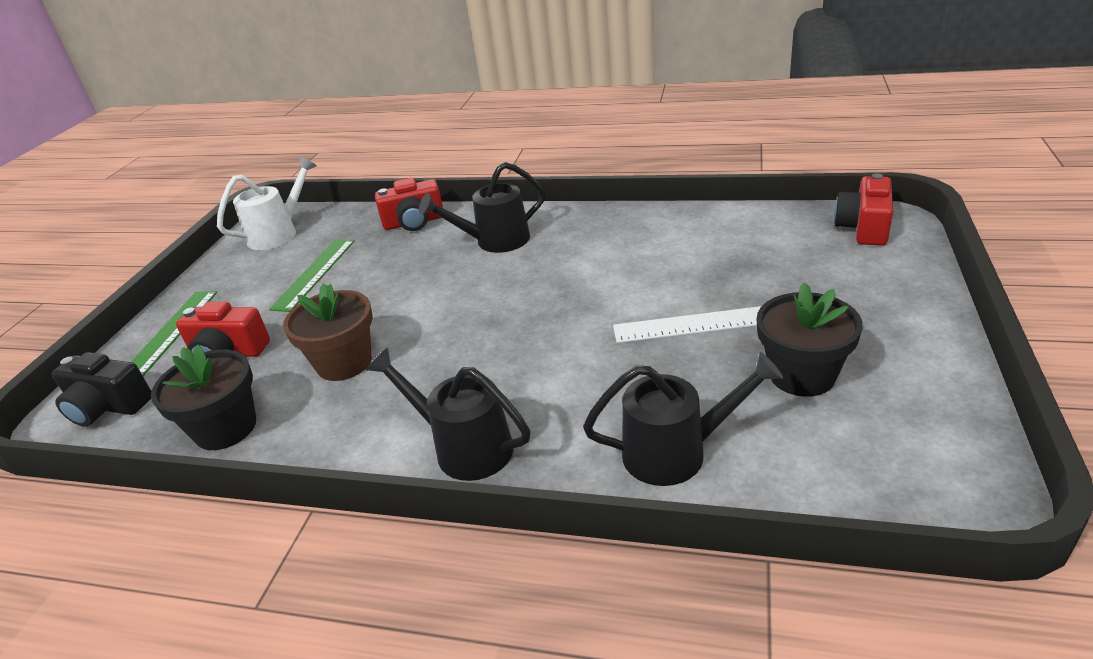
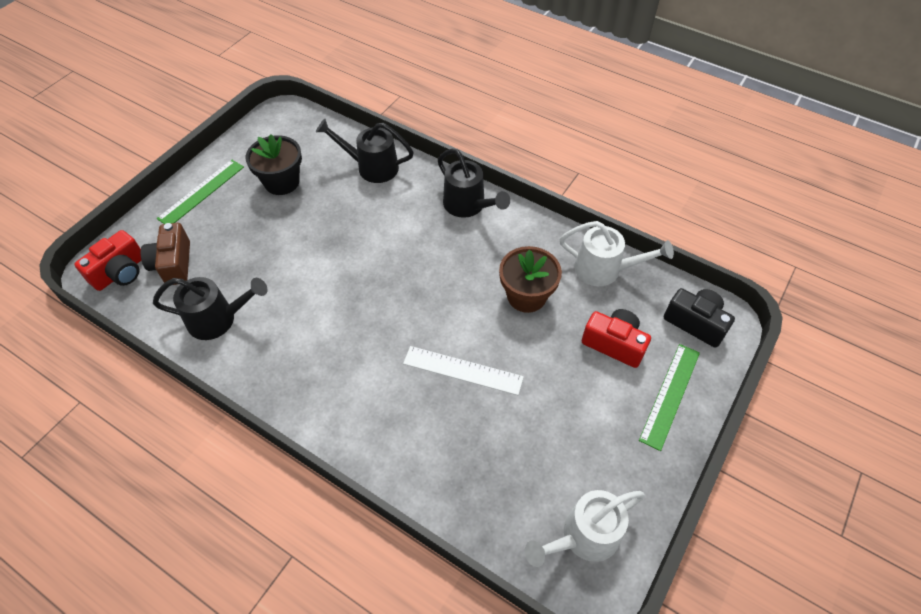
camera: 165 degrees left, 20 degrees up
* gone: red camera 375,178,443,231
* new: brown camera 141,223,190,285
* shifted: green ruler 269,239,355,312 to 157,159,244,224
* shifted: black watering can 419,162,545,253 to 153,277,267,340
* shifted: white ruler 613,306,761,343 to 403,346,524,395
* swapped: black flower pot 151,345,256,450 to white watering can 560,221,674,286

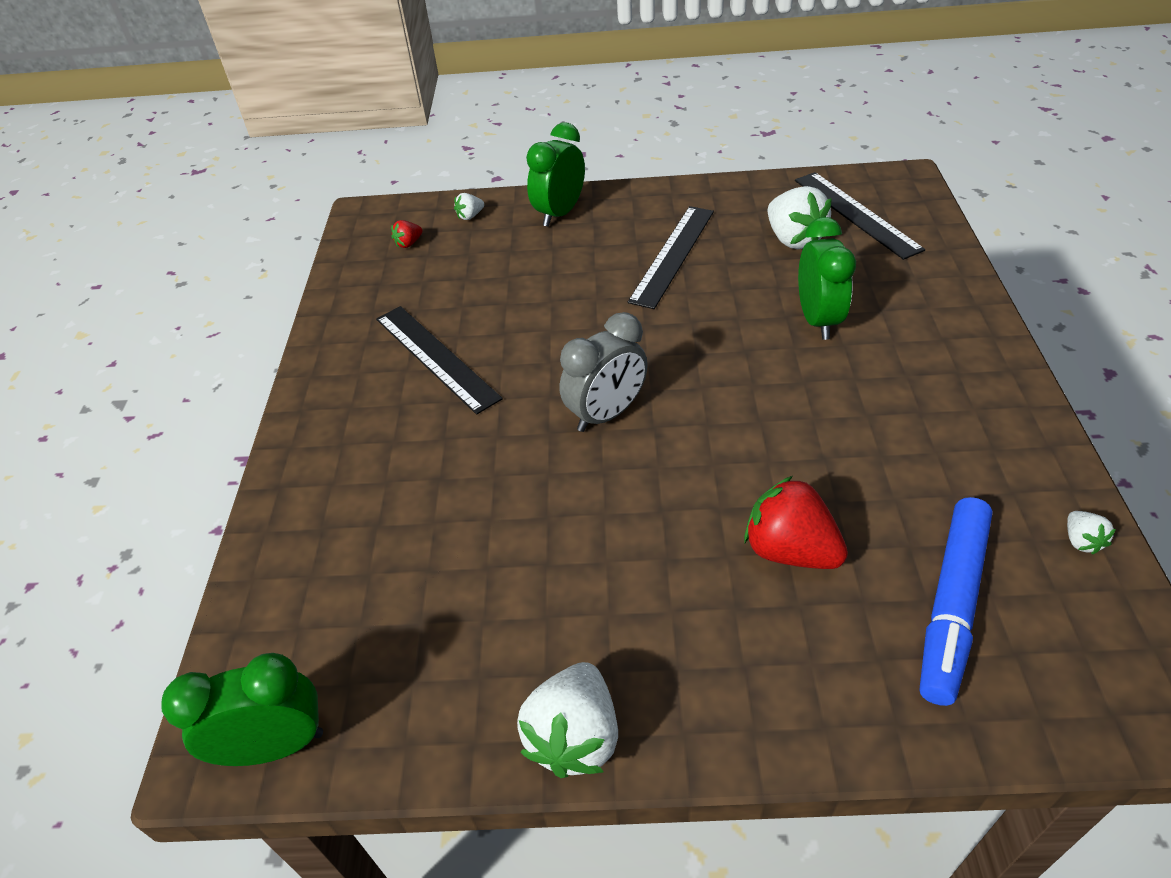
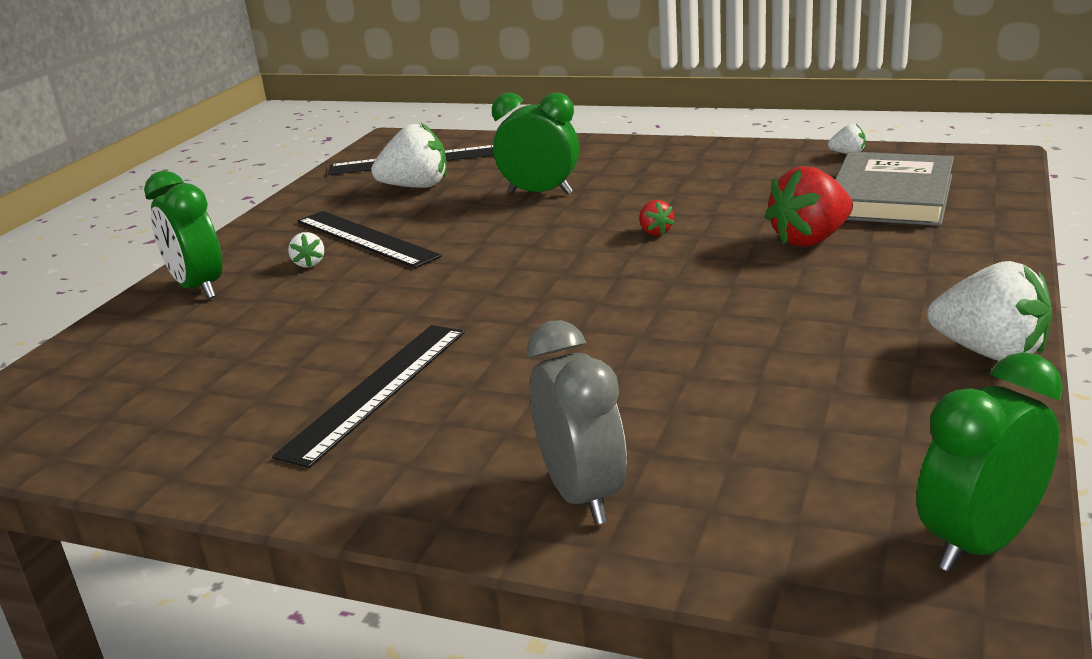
camera: 70 degrees left, 20 degrees down
* shifted: red strawberry 391,220,422,248 to 639,200,675,236
* shifted: white strawberry 454,193,484,220 to 288,232,324,267
* shifted: grey clock 559,312,648,432 to 527,320,627,525
* swapped: blue marker 920,497,993,706 to grey book 835,152,954,226
* rotated: green clock 161,653,323,766 = 917,352,1063,572 45 degrees clockwise
* rotated: black ruler 376,306,503,415 = 272,325,465,468 45 degrees counterclockwise

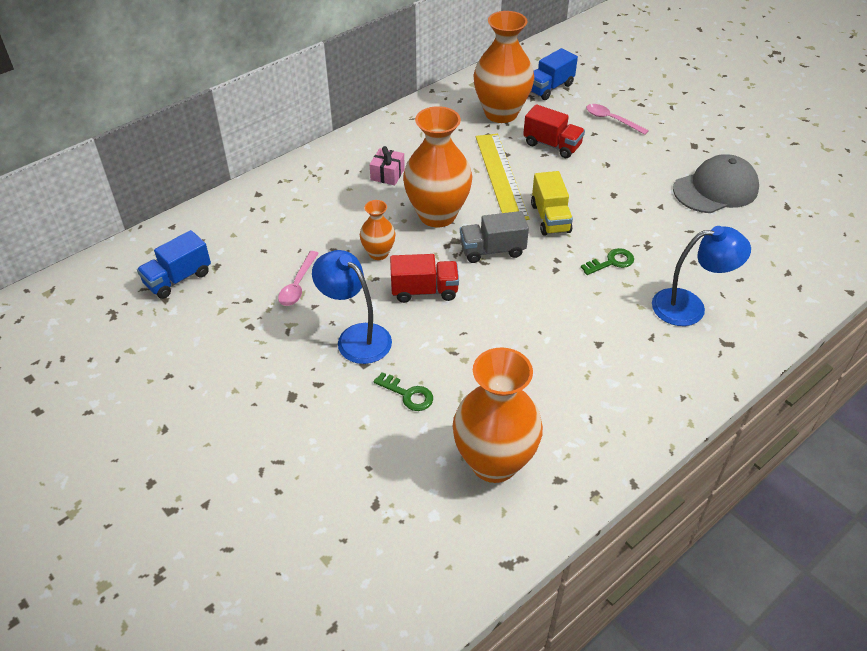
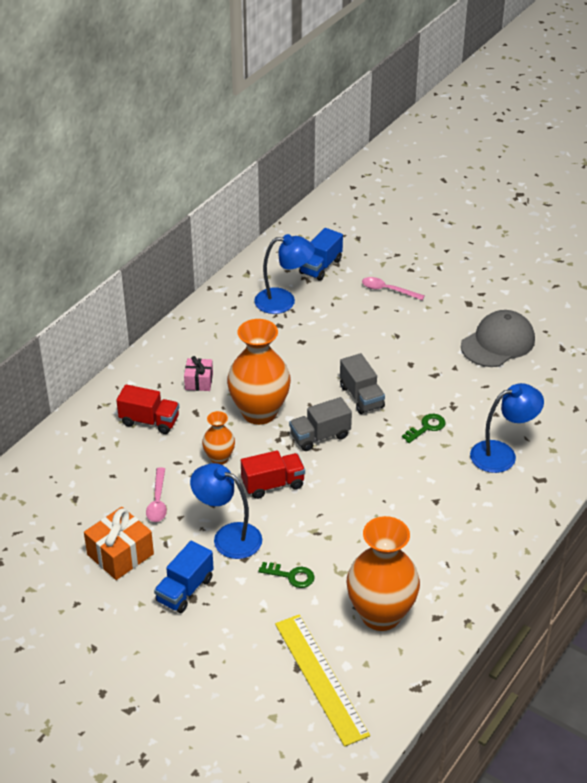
camera: 15 degrees left, 5 degrees down
* new: orange gift 84,507,154,580
* shifted: blue truck 137,230,211,299 to 154,541,214,613
* shifted: yellow ruler 476,134,530,220 to 275,614,370,747
* shifted: red truck 523,104,585,158 to 116,384,179,434
* swapped: orange vase 473,11,534,123 to blue lamp 254,234,315,314
* repainted: yellow truck 531,171,573,236 to grey truck 340,353,385,414

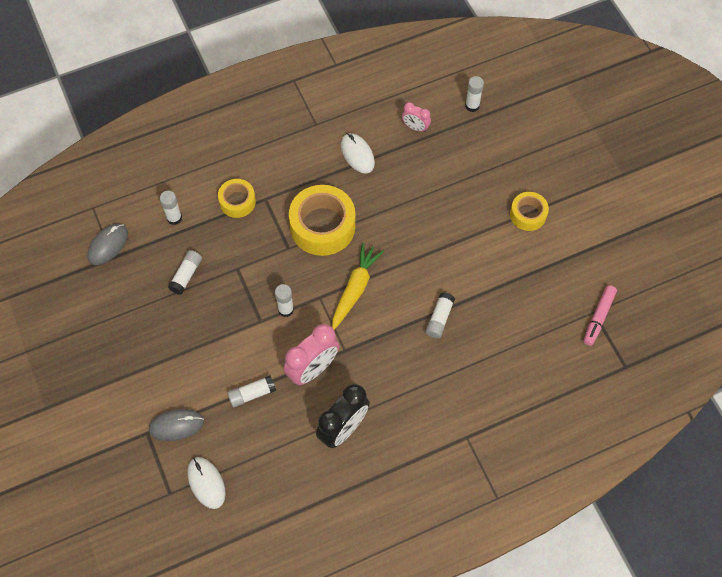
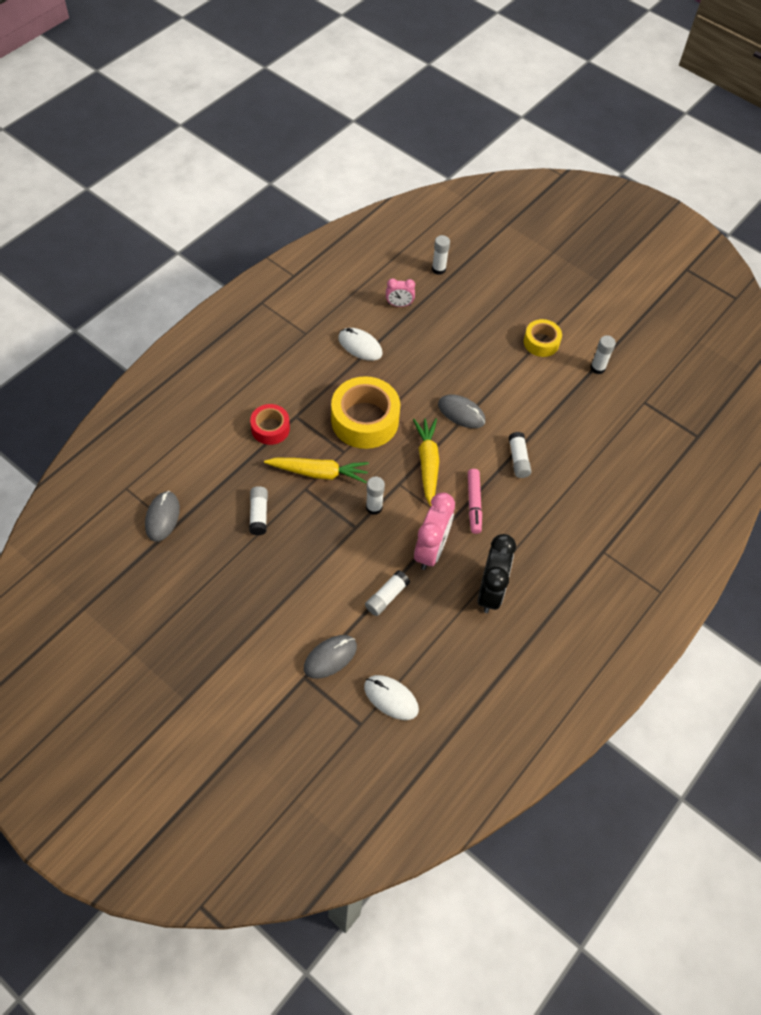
camera: 30 degrees left, 5 degrees down
* new: yellow carrot 264,458,369,483
* new: grey mouse 438,394,486,428
* shifted: white glue stick 160,191,182,225 to 591,335,616,374
* shifted: pink marker 584,285,617,346 to 468,469,482,534
* repainted: yellow tape 218,179,256,218 to red tape 250,404,290,445

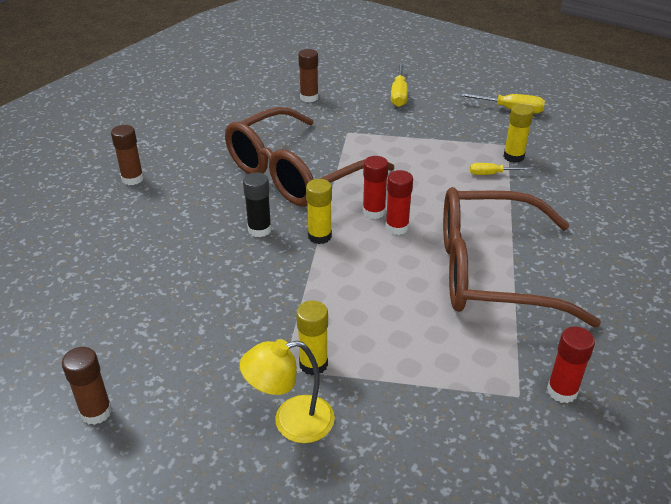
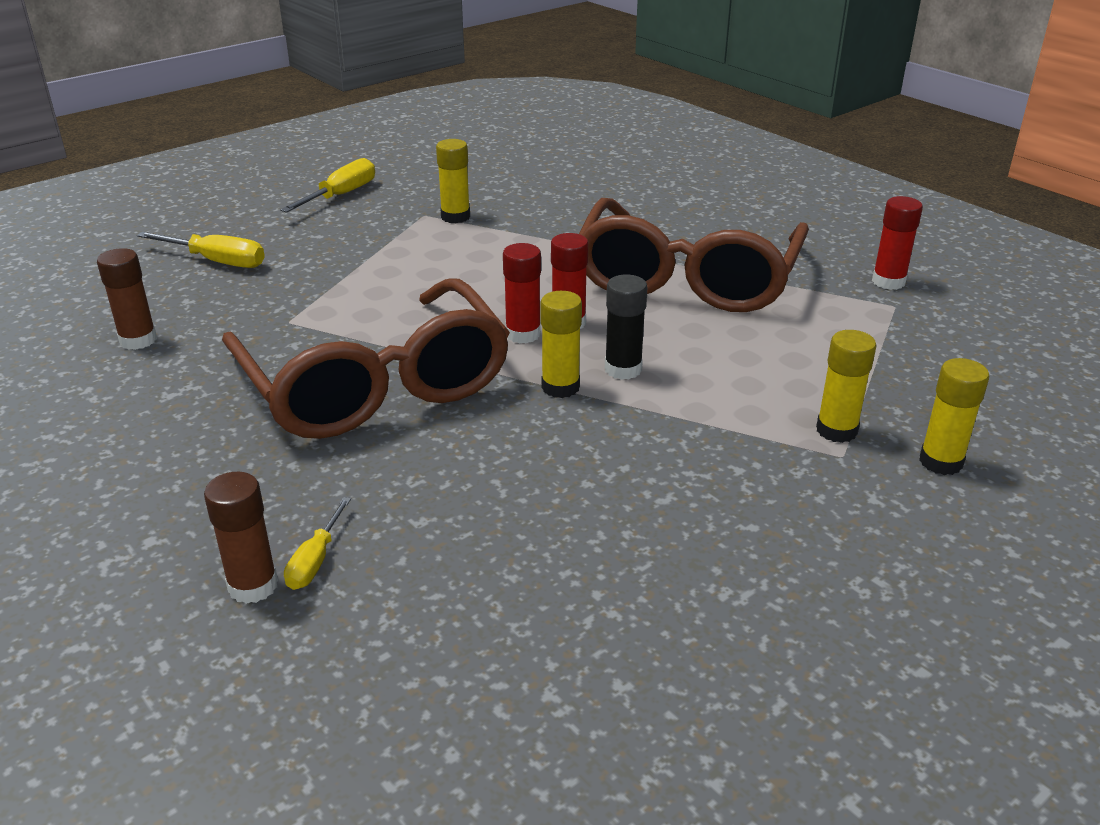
camera: 75 degrees left, 5 degrees down
* gone: brown glue stick 62,347,112,425
* shifted: black glue stick 243,172,272,237 to 605,275,648,380
* shifted: yellow screwdriver 470,163,531,175 to 284,497,351,590
* swapped: yellow lamp 240,339,335,443 to yellow glue stick 919,358,989,475

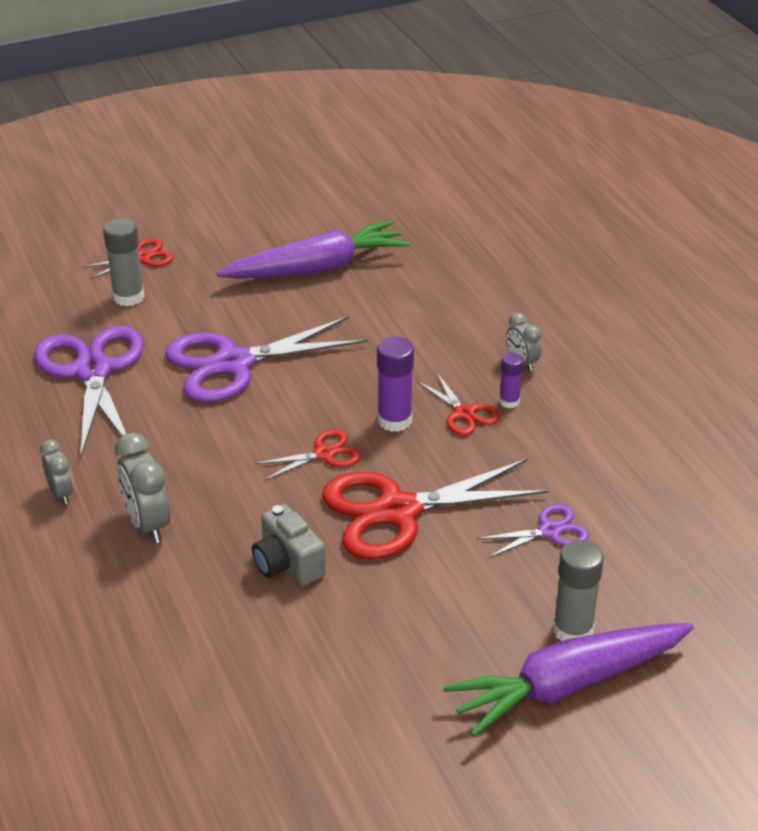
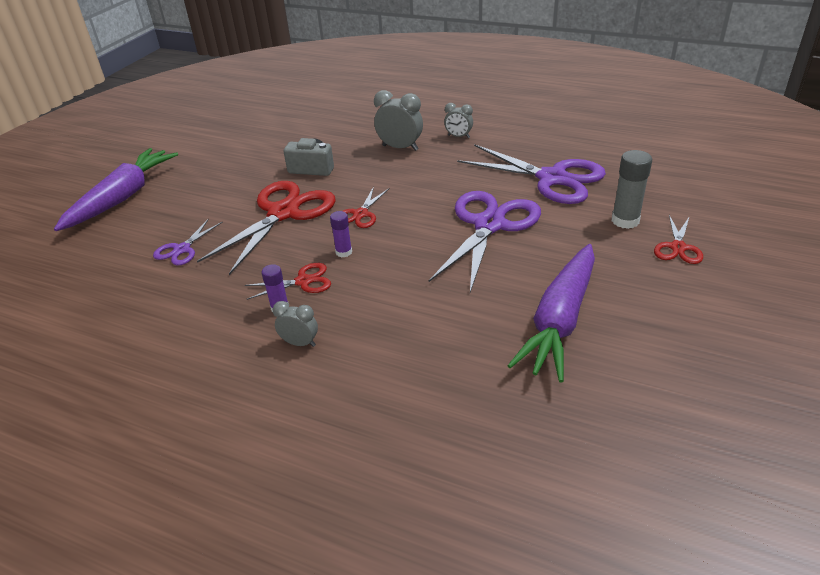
camera: 140 degrees right, 0 degrees up
* gone: grey glue stick 553,540,604,641
* rotated: red scissors 416,372,500,436 = 245,263,331,300 150 degrees clockwise
* scaled: purple glue stick 377,337,414,432 = 330,211,352,257 x0.60

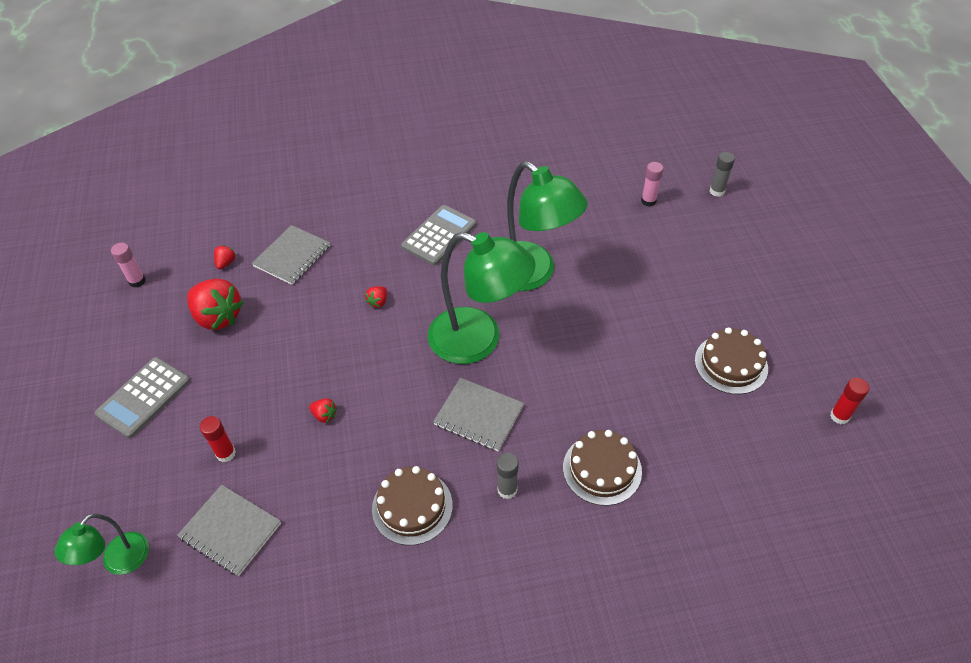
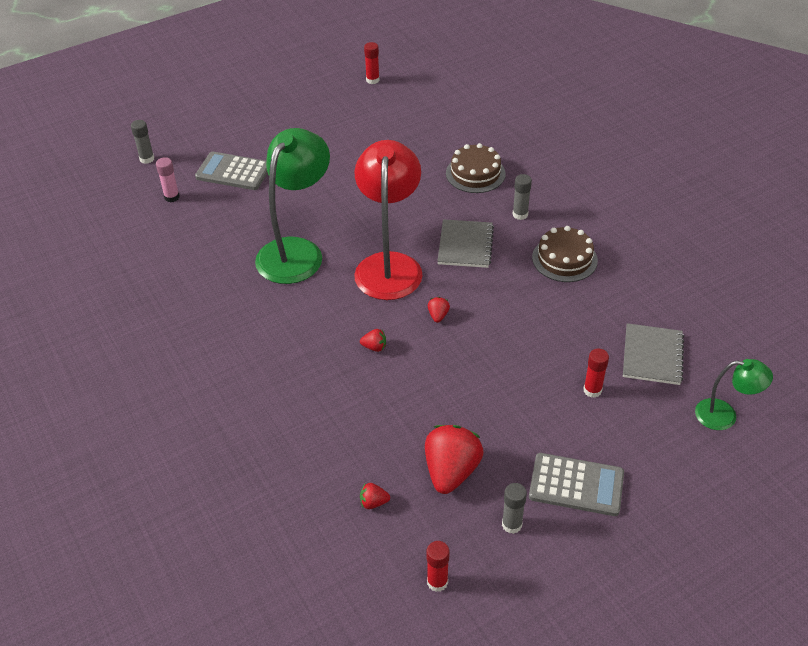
camera: 110 degrees left, 5 degrees down
* gone: grey notebook 252,225,330,285
* gone: brown cake 695,327,768,394
* new: grey glue stick 502,483,527,534
* shifted: red strawberry 309,398,337,423 to 428,297,450,323
* shifted: grey calculator 401,205,476,266 to 195,151,268,190
* repainted: pink glue stick 111,243,146,288 to red glue stick 427,541,449,592
* repainted: green lamp 428,232,536,364 to red lamp 354,140,423,300

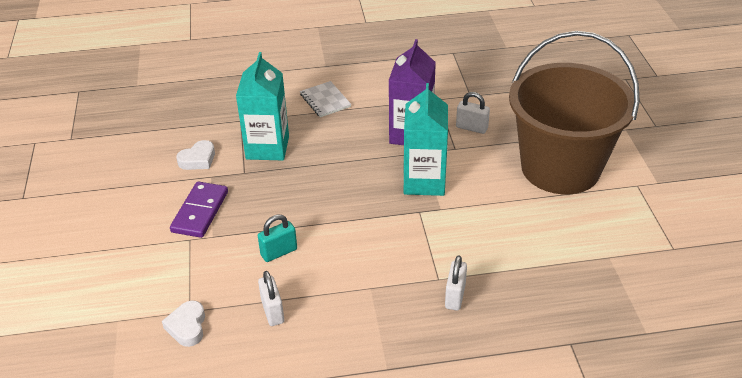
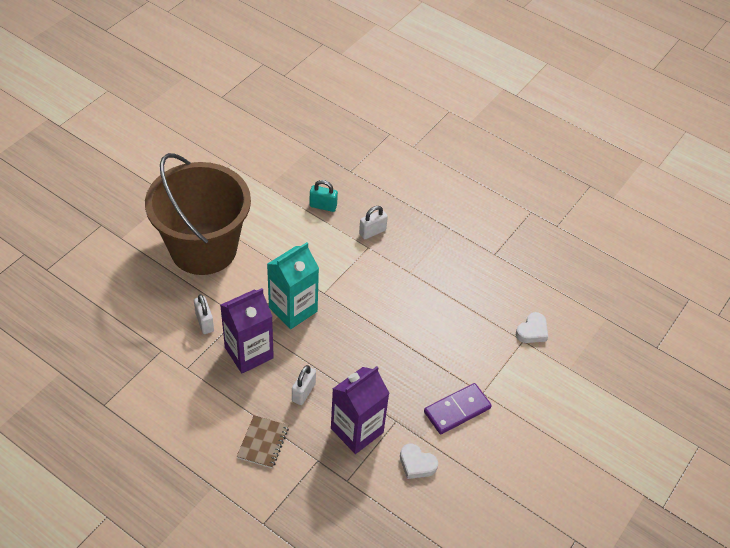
camera: 140 degrees left, 10 degrees up
* shifted: turquoise padlock 258,214,297,262 to 310,180,338,212
* shifted: white padlock 258,271,284,326 to 292,365,316,405
* repainted: turquoise carton 236,52,289,160 to purple carton 331,366,389,454
* repainted: white notebook 300,81,351,117 to brown notebook 237,415,289,468
* rotated: white heart 176,140,215,170 = 400,444,438,479 150 degrees counterclockwise

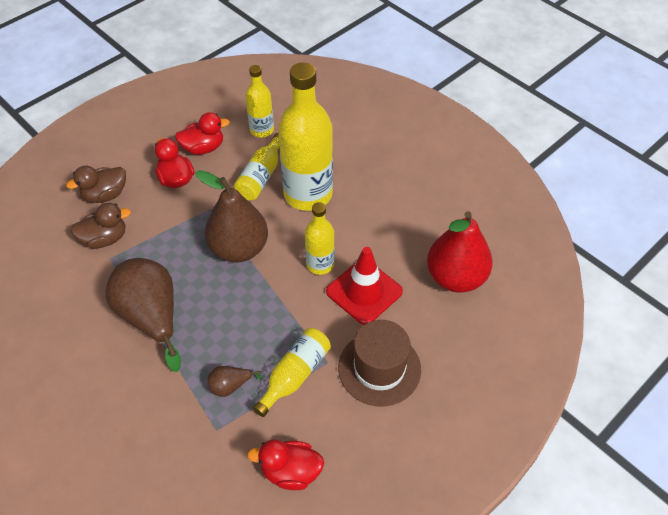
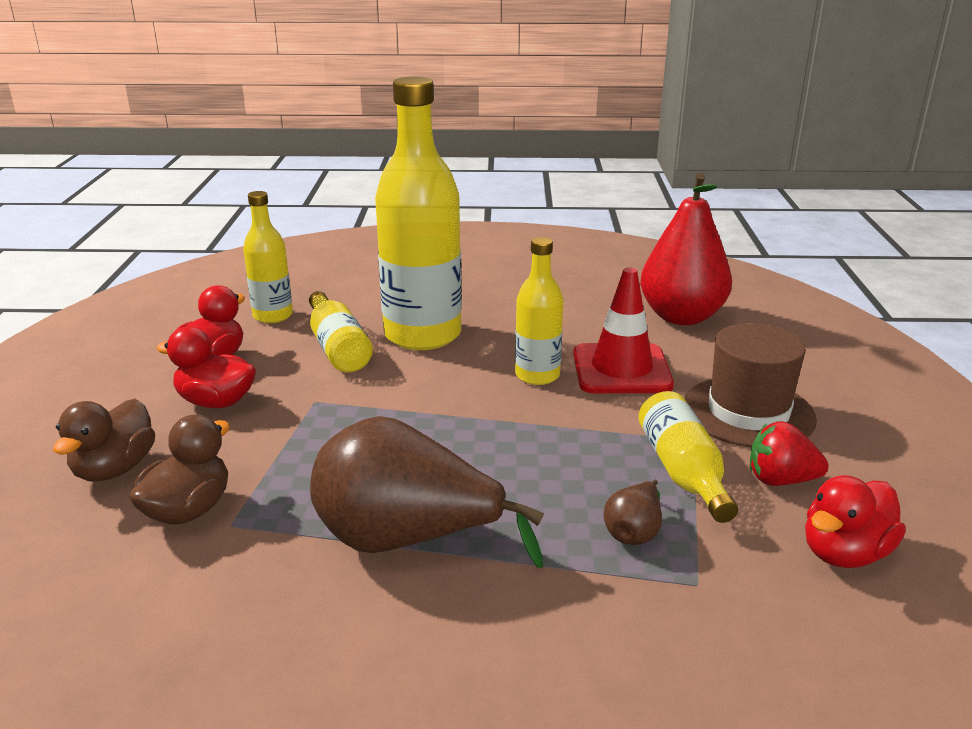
camera: 45 degrees left, 25 degrees down
* gone: brown pear 195,170,268,262
* new: red strawberry 750,421,829,486

